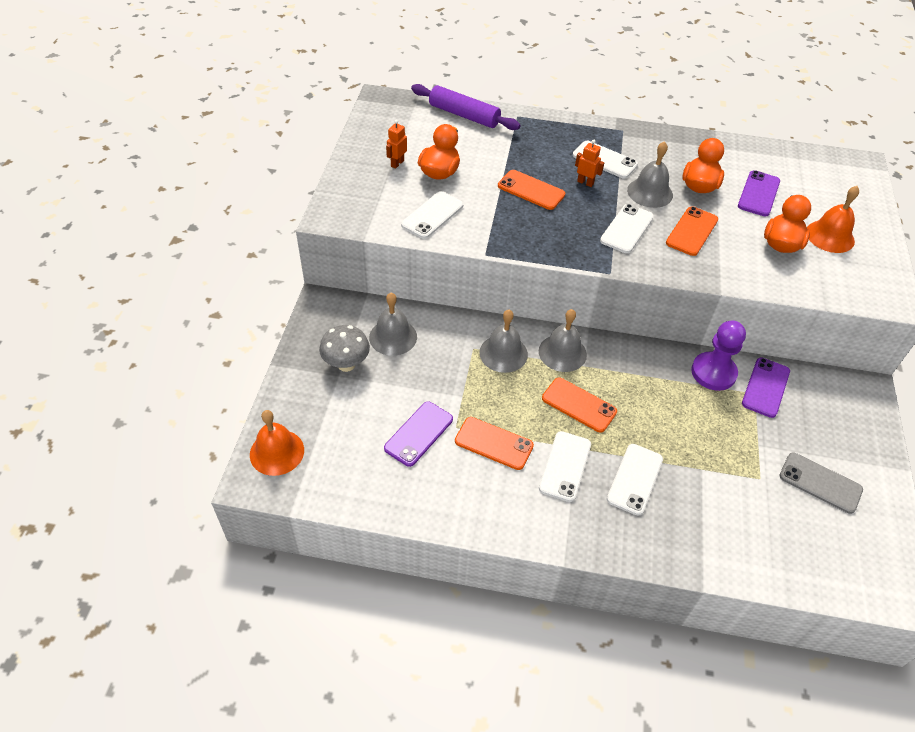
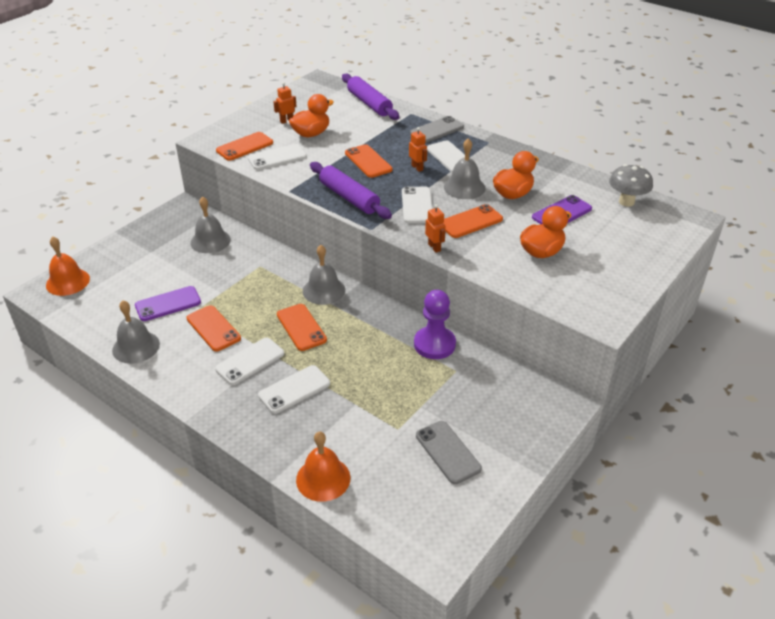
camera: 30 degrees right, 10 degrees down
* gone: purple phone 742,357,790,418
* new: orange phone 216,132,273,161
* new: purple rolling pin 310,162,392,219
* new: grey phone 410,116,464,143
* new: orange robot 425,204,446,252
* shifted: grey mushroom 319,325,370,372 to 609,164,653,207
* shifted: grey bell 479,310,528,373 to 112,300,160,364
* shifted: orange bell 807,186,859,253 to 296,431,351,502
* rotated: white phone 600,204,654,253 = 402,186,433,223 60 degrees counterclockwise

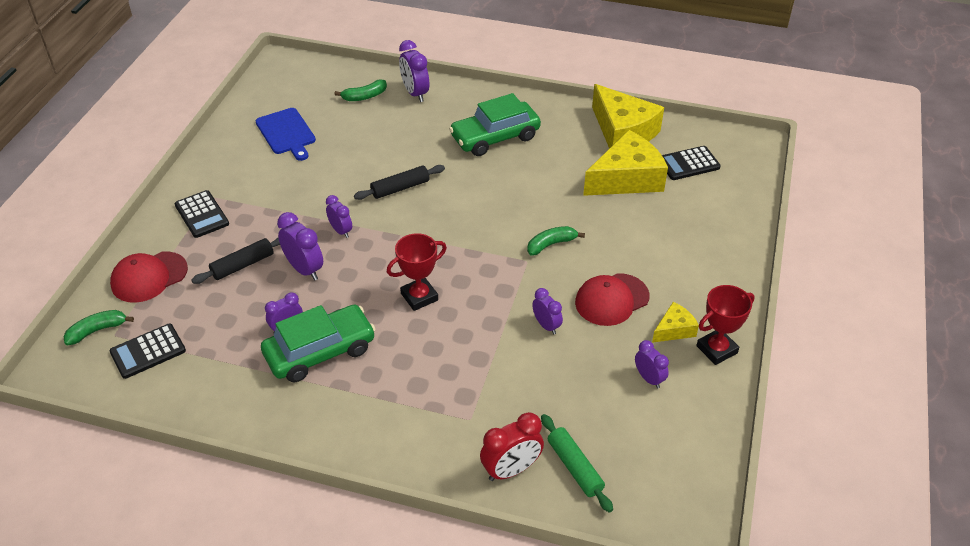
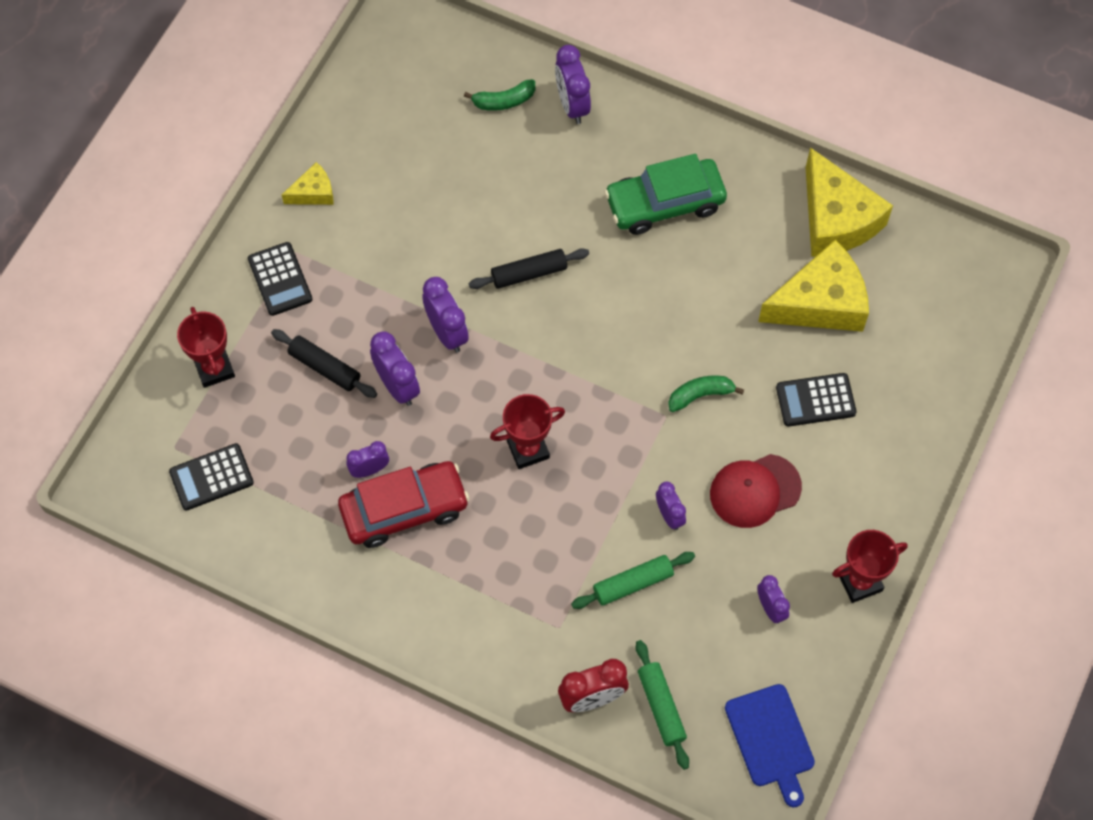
camera: 10 degrees right, 20 degrees up
* gone: green banana 63,310,134,345
* new: green rolling pin 571,552,695,609
* shifted: blue cutting board 256,108,316,161 to 725,684,815,808
* shifted: yellow cheese 652,302,699,343 to 282,162,334,205
* shifted: black calculator 662,146,721,180 to 776,373,857,427
* swapped: red cap 110,252,188,303 to red trophy 177,307,235,388
* repainted: green car 261,304,376,382 to red car 338,461,469,548
* rotated: black rolling pin 191,238,280,284 = 271,329,377,398 60 degrees clockwise
* scaled: purple clock 326,195,352,238 = 422,277,469,353 x1.56

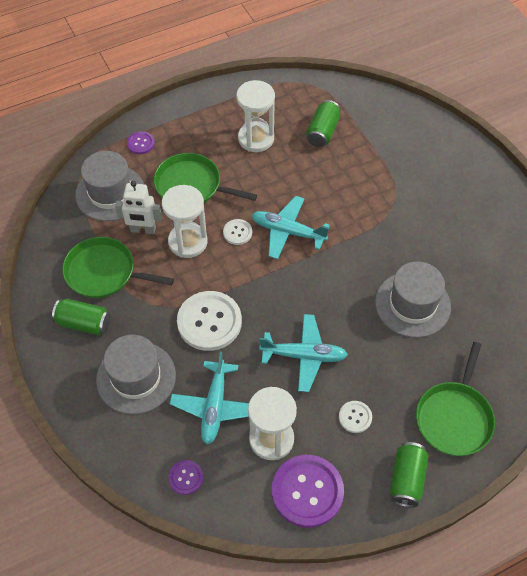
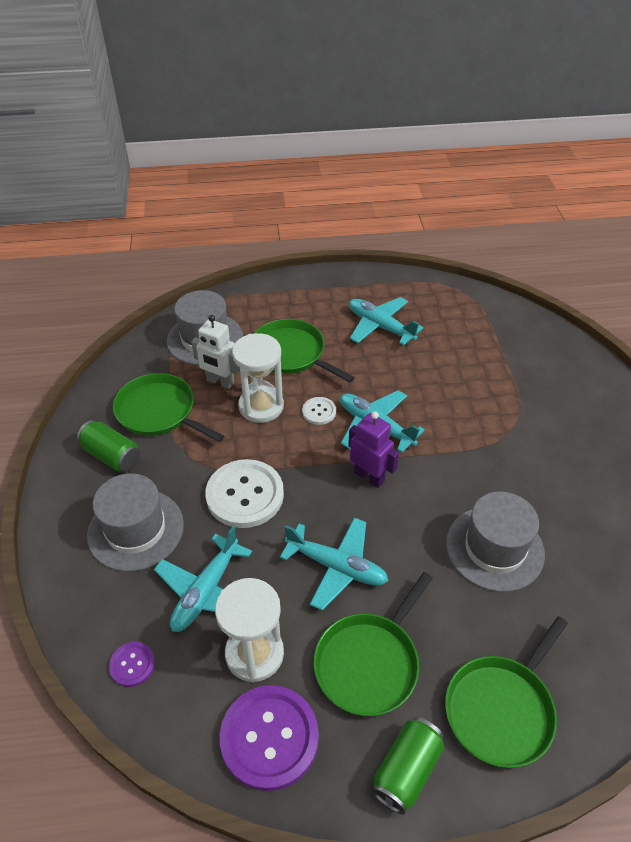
camera: 20 degrees right, 10 degrees down
* gone: purple button 127,131,155,154
* gone: green can 306,100,341,147
* new: purple robot 348,412,399,488
* swapped: white hourglass 236,80,275,152 to turquoise plane 349,297,424,346
* swapped: white button 339,401,372,433 to green pan 314,572,433,716

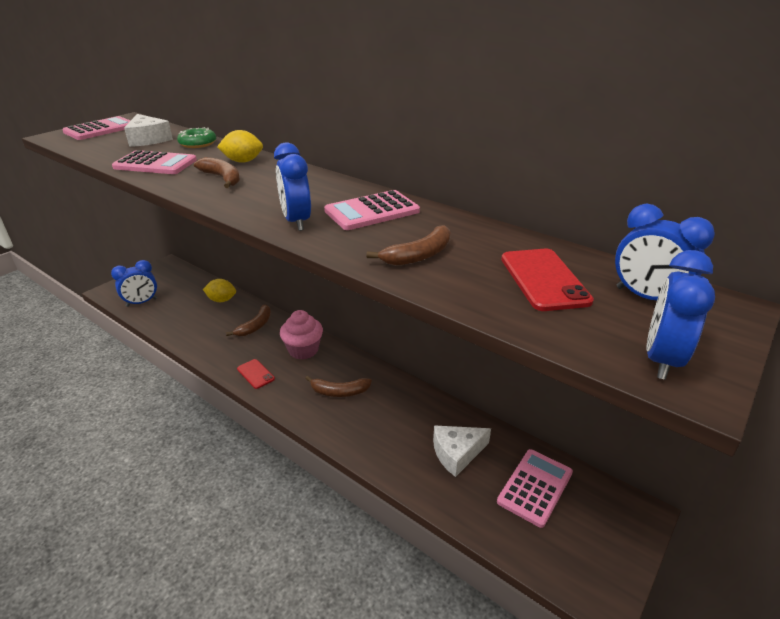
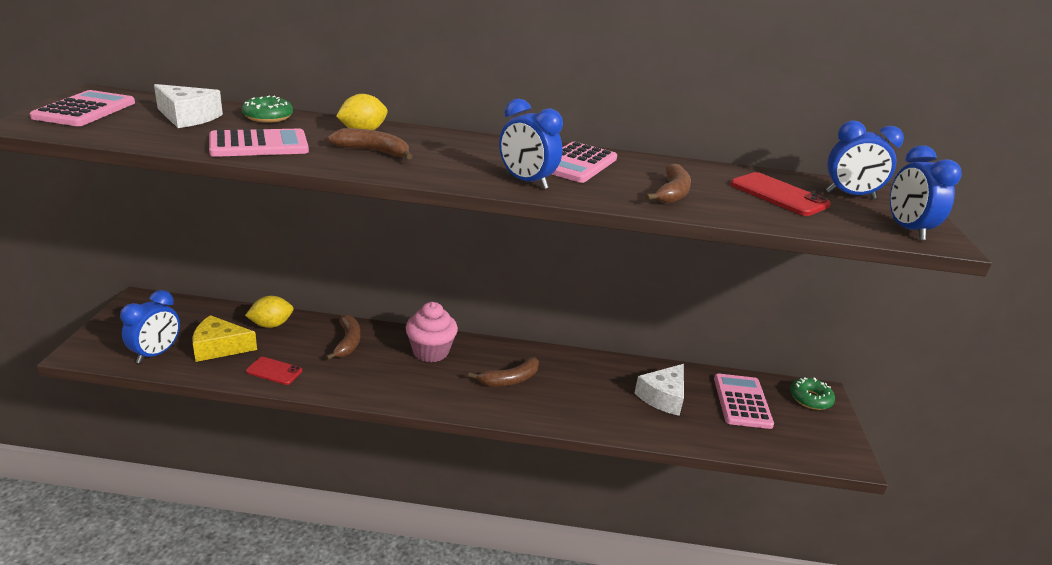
camera: 35 degrees left, 5 degrees down
* new: yellow cheese 192,315,257,362
* new: green donut 790,377,835,410
* shifted: red phone 237,359,275,389 to 246,357,302,385

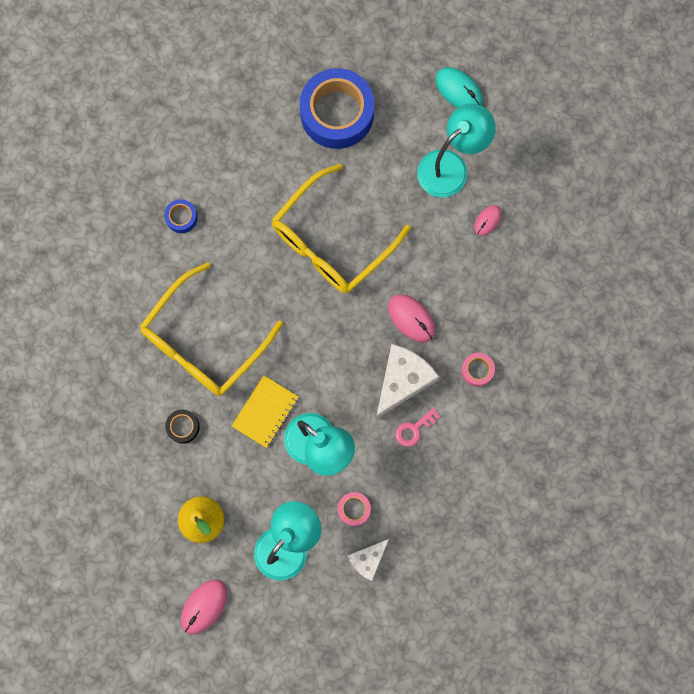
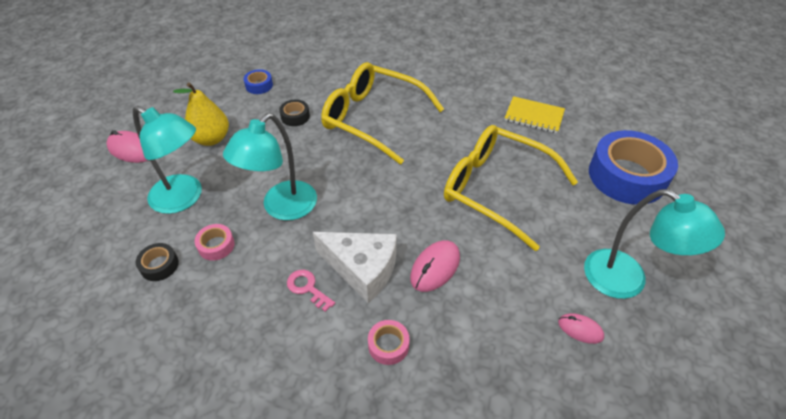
camera: 80 degrees right, 30 degrees down
* gone: turquoise mouse 436,67,483,108
* shifted: blue tape 164,199,198,233 to 244,69,273,94
* shifted: yellow notebook 232,376,299,448 to 505,96,565,133
* swapped: white cheese 347,539,389,581 to black tape 136,243,179,281

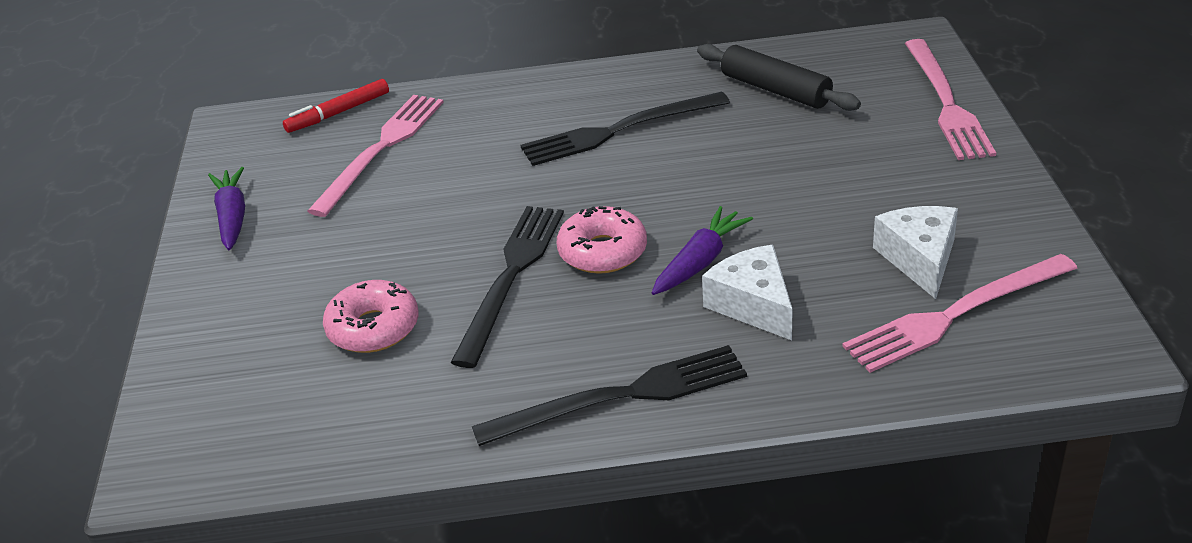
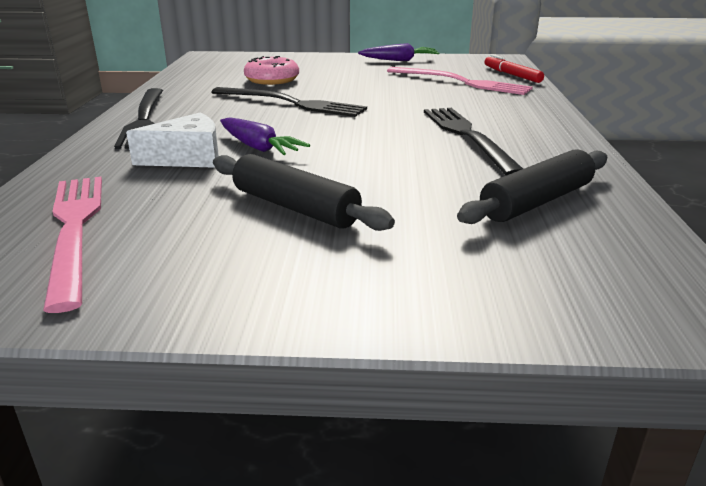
camera: 95 degrees right, 10 degrees down
* gone: pink donut 557,206,647,274
* gone: white cheese 873,206,958,299
* gone: pink fork 905,39,996,160
* new: black rolling pin 213,154,395,231

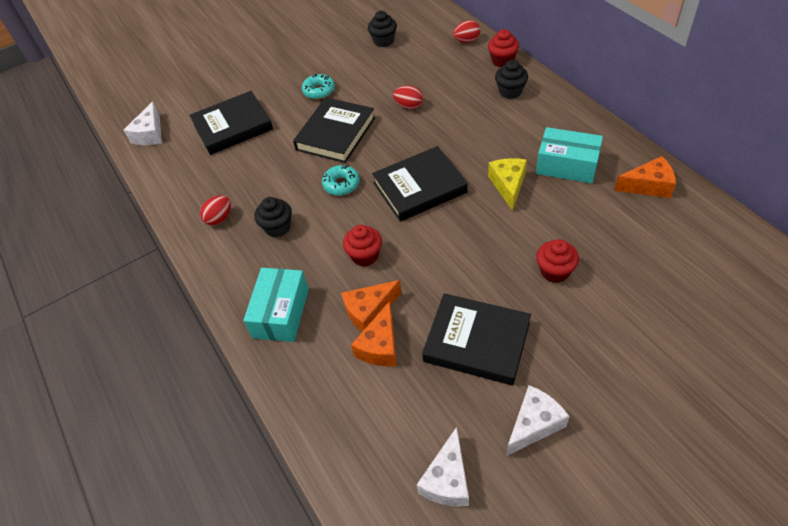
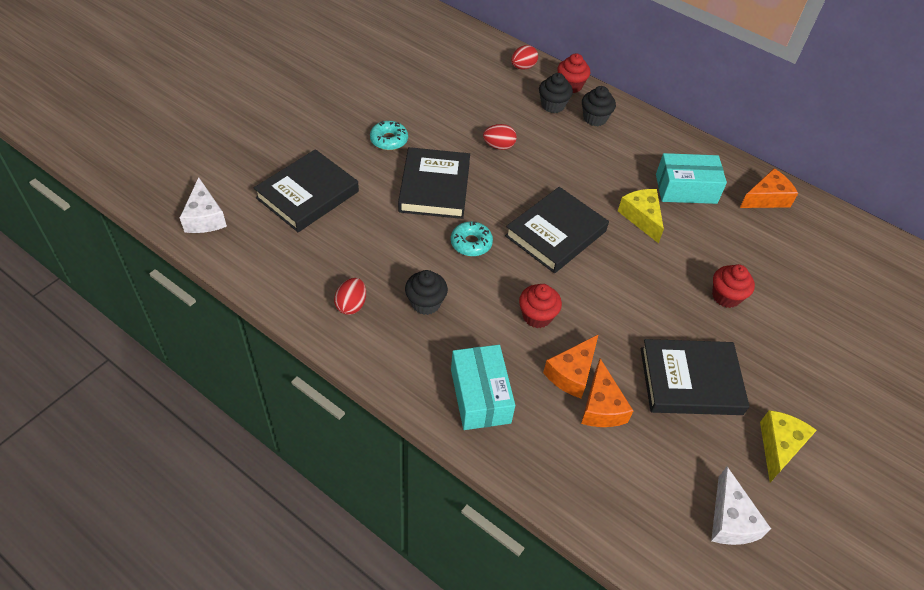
camera: 30 degrees left, 0 degrees up
* shifted: black cupcake 368,11,397,47 to 539,73,573,113
* repainted: white cheese 506,385,570,456 to yellow cheese 760,410,817,482

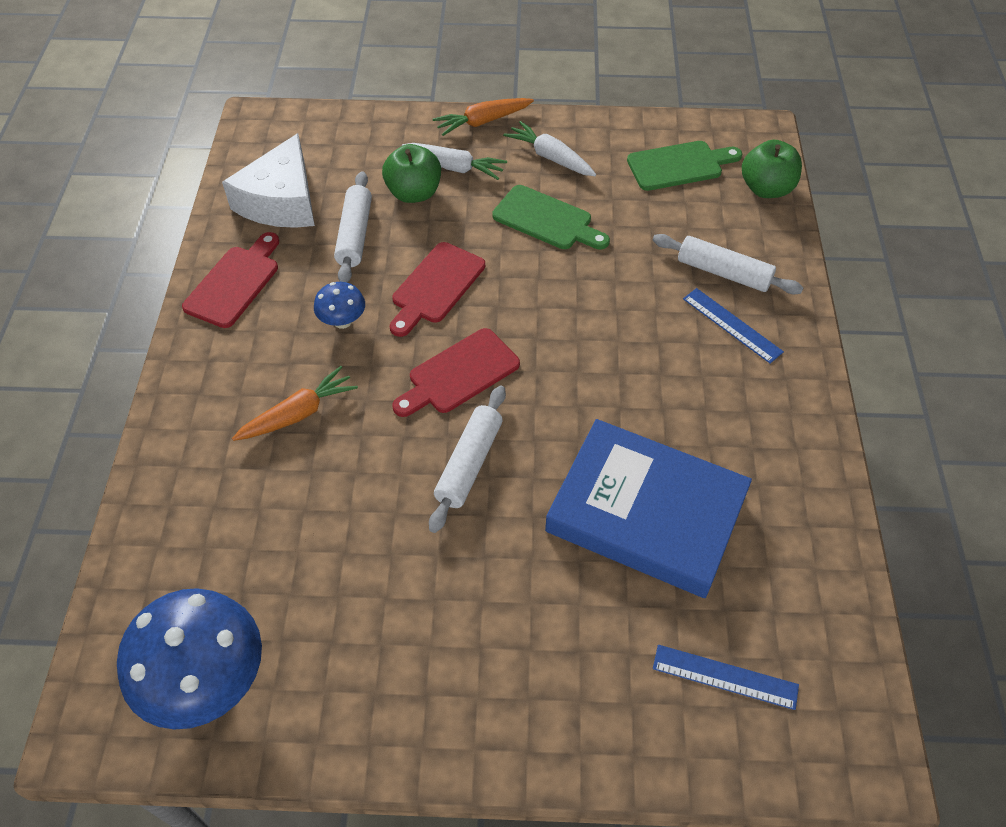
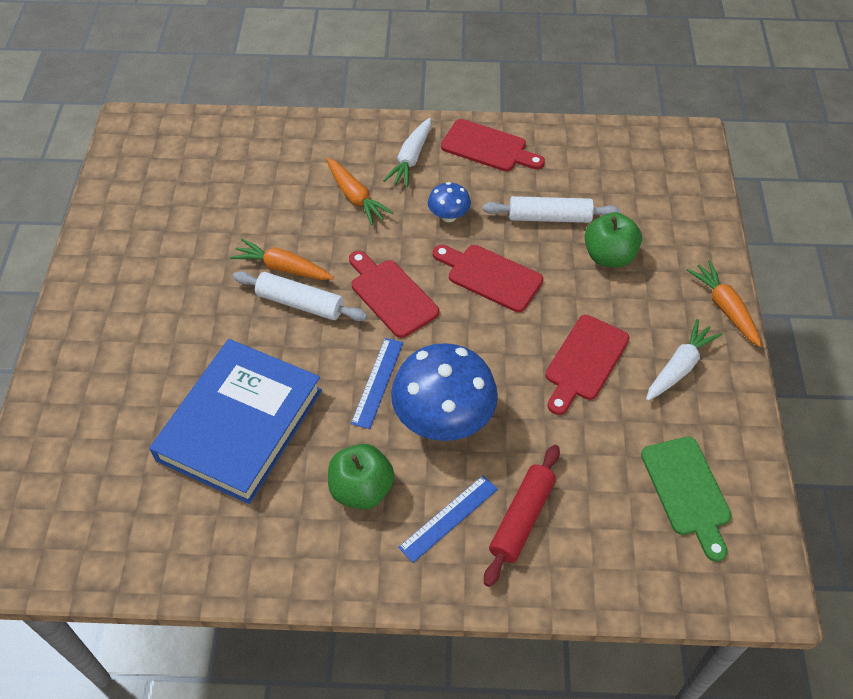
camera: 90 degrees right, 0 degrees up
* gone: white cheese 222,133,315,228
* new: orange carrot 230,239,334,280
* shifted: blue mushroom 117,588,262,730 to 391,343,498,441
* shifted: white carrot 402,143,507,180 to 383,118,431,188
* shifted: blue ruler 653,645,799,710 to 351,338,403,429
* shifted: green apple 742,140,802,198 to 328,444,394,510
* repainted: green cutting board 492,185,610,249 to red cutting board 545,315,629,415
* repainted: white rolling pin 653,234,803,294 to red rolling pin 484,445,560,587

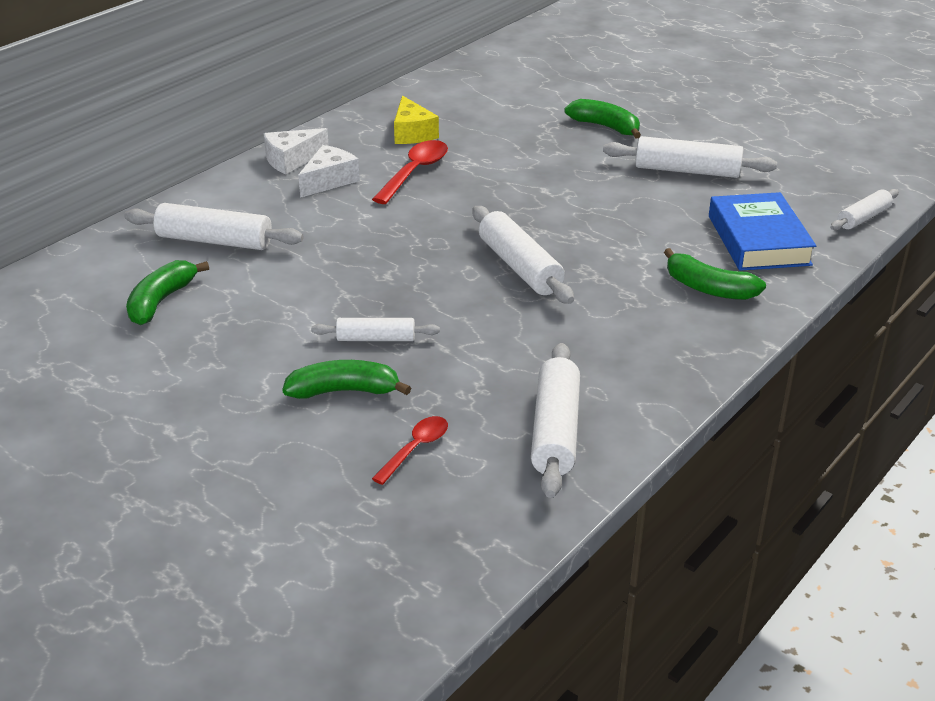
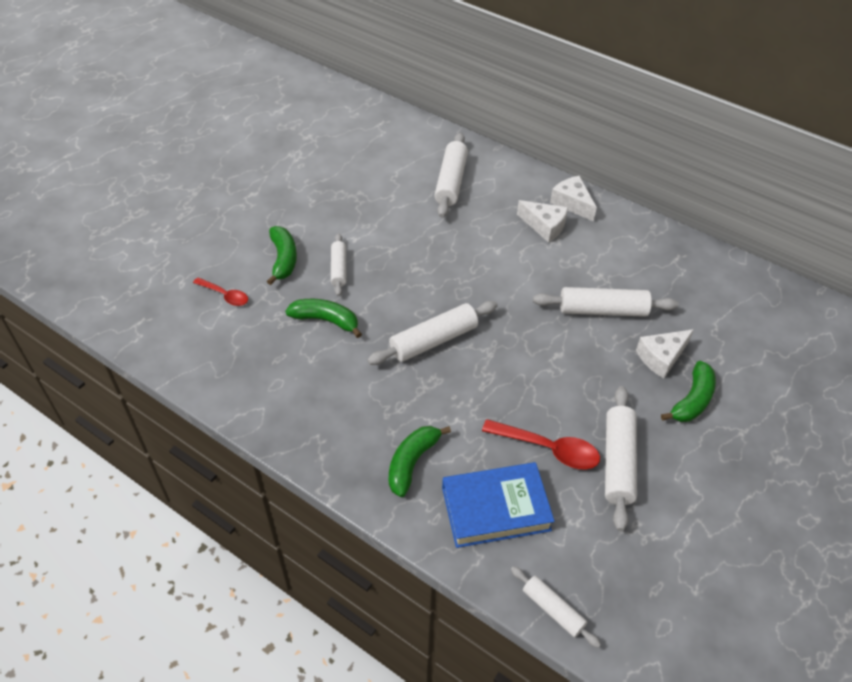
camera: 85 degrees right, 15 degrees up
* gone: yellow cheese 394,95,439,144
* new: white cheese 636,329,694,378
* shifted: green banana 126,260,209,325 to 285,299,362,338
* shifted: red spoon 372,140,448,204 to 482,419,600,469
* shifted: white rolling pin 531,343,580,498 to 533,287,678,317

